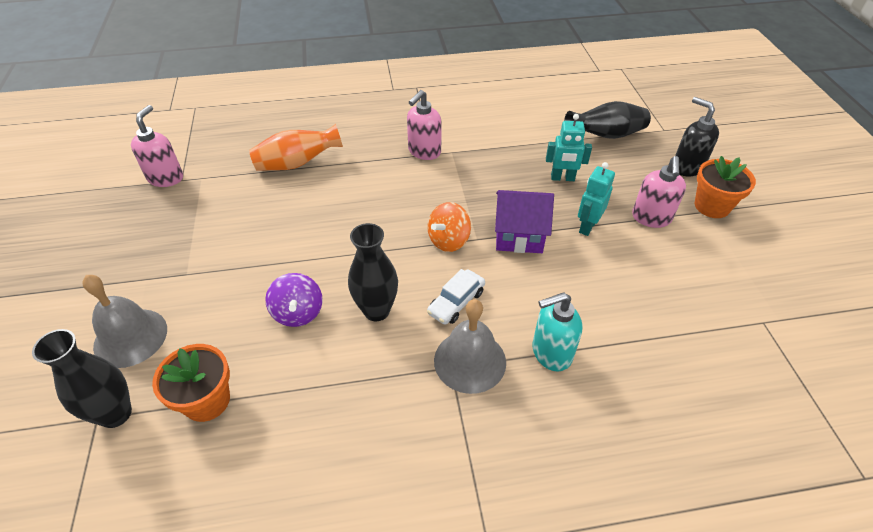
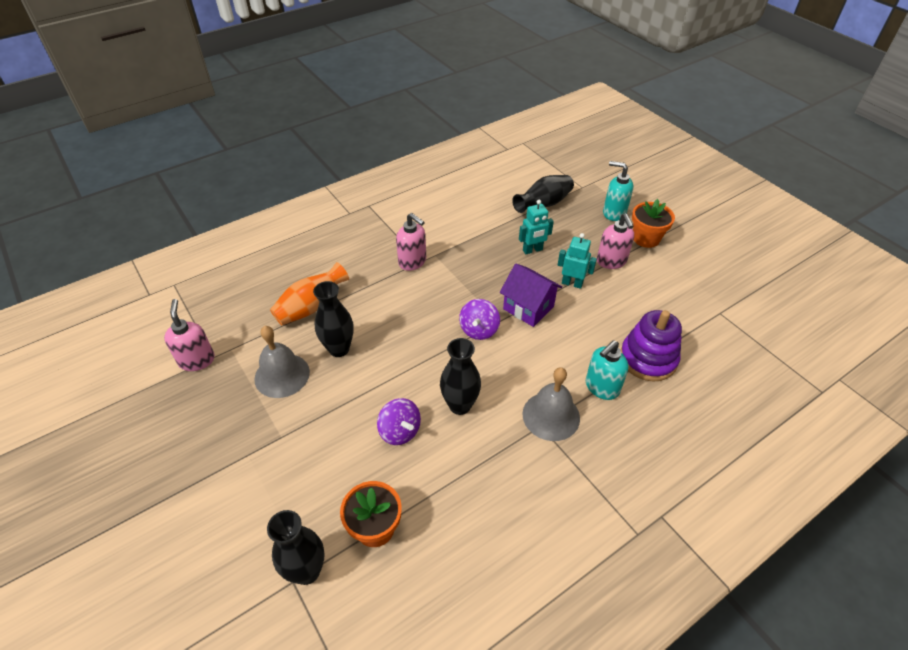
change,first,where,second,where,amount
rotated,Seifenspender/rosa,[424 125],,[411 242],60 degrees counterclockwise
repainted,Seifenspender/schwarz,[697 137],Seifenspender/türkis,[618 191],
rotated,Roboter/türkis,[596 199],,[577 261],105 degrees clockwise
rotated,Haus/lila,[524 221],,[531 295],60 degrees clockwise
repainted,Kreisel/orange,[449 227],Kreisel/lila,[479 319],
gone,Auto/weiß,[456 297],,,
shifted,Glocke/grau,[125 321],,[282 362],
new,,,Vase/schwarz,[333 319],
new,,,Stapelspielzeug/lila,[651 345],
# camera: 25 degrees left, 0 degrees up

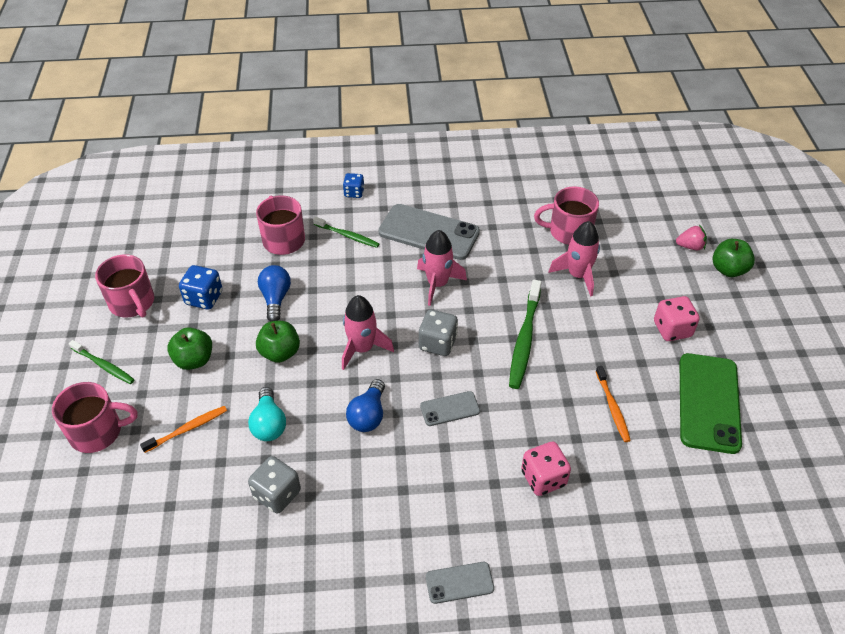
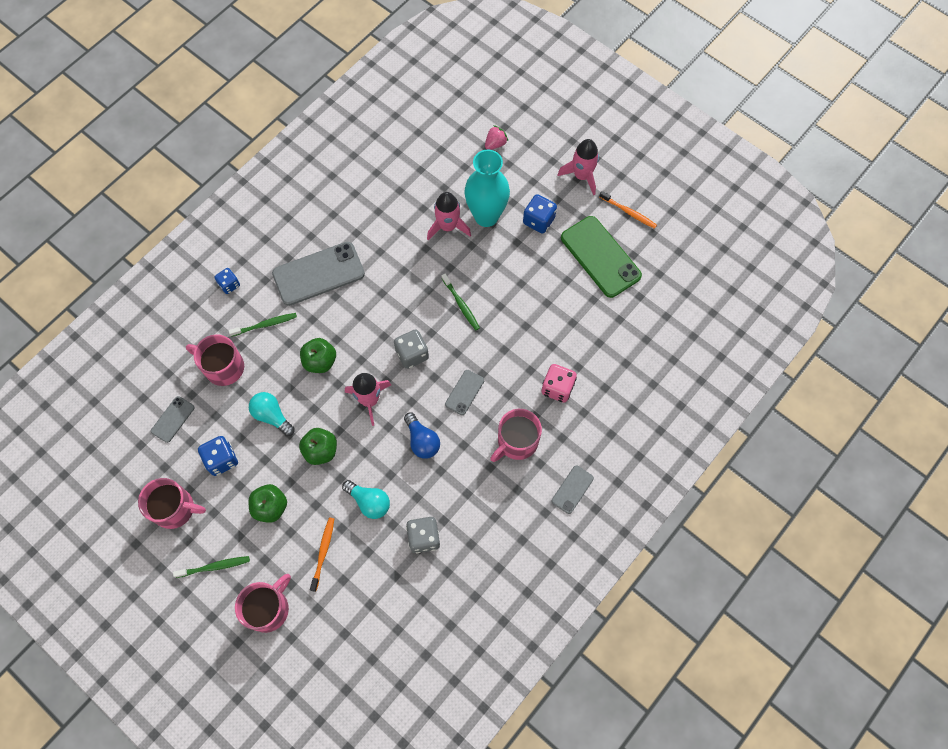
change,first,where,second,where,amount
shifted,Tasse/rosa,[566 215],,[516 435],
shifted,Rakete/rosa,[442 268],,[578 167],
shifted,Apfel/grün,[734 258],,[318 355],
repainted,Glühbirne/blau,[274 293],Glühbirne/türkis,[272 414],
scaled,Zahnbürste/grün,[525 334],,[461 302],x0.62
repainted,Spielwürfel/rosa,[677 318],Spielwürfel/blau,[540 214],
shifted,Zahnbürste/orange,[613 404],,[628 210],
new,,,Vase/türkis,[487 188],
new,,,Handy/grau,[173 419],
# camera: 45 degrees left, 20 degrees up

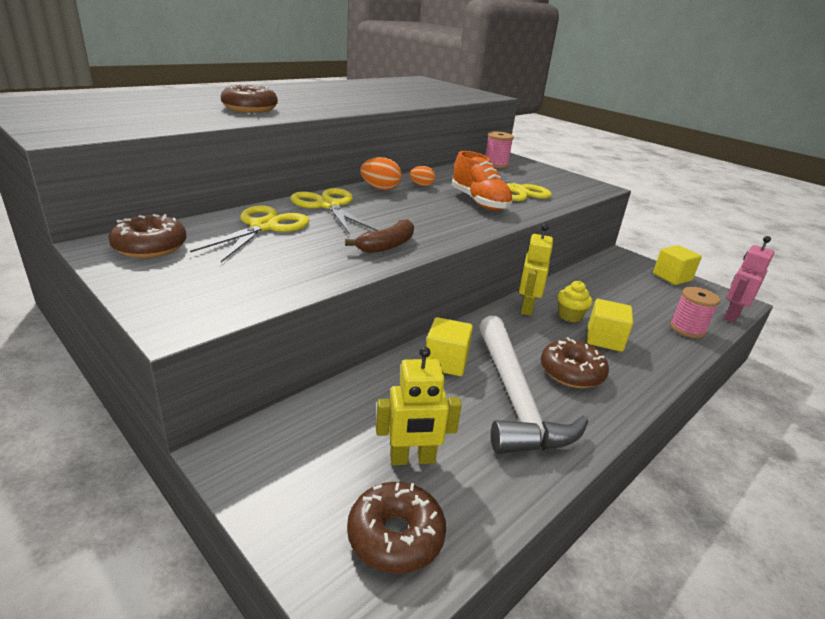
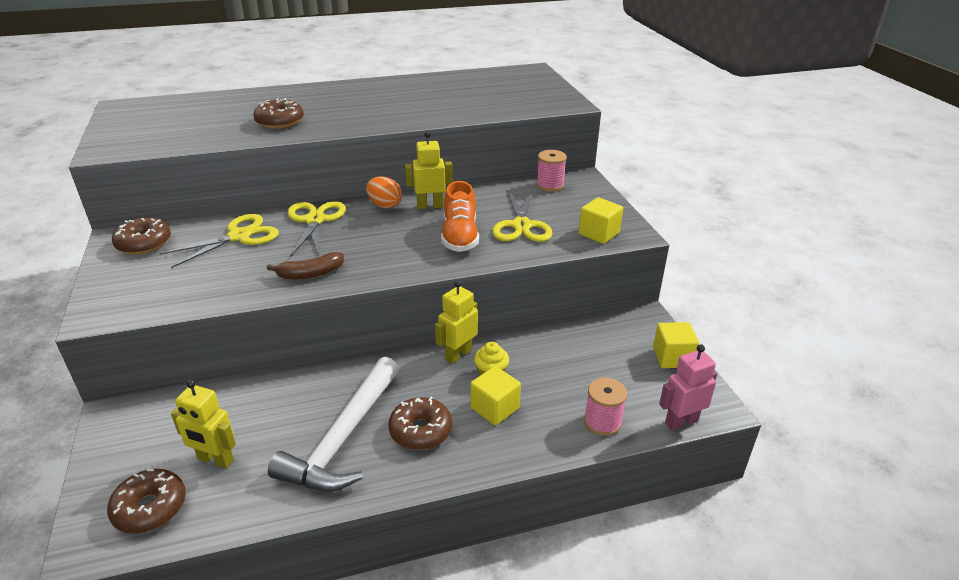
change,first,where,second,where,amount
swapped,Ei/orange,[422 176],Roboter/gelb,[428 170],
shifted,Kubus/gelb,[449 346],,[601 220],
# camera: 30 degrees right, 5 degrees up

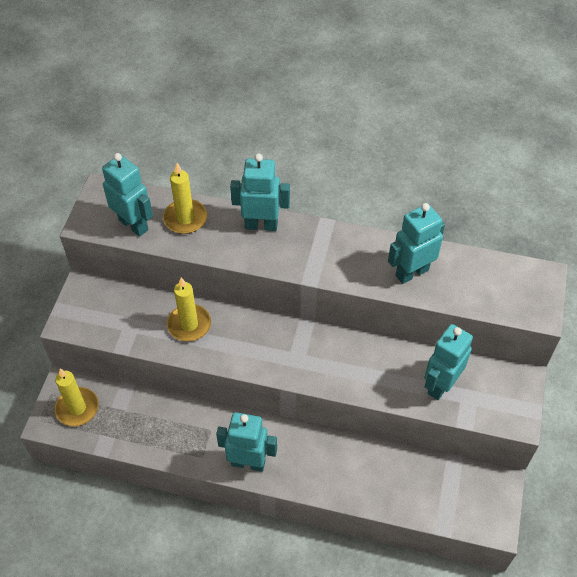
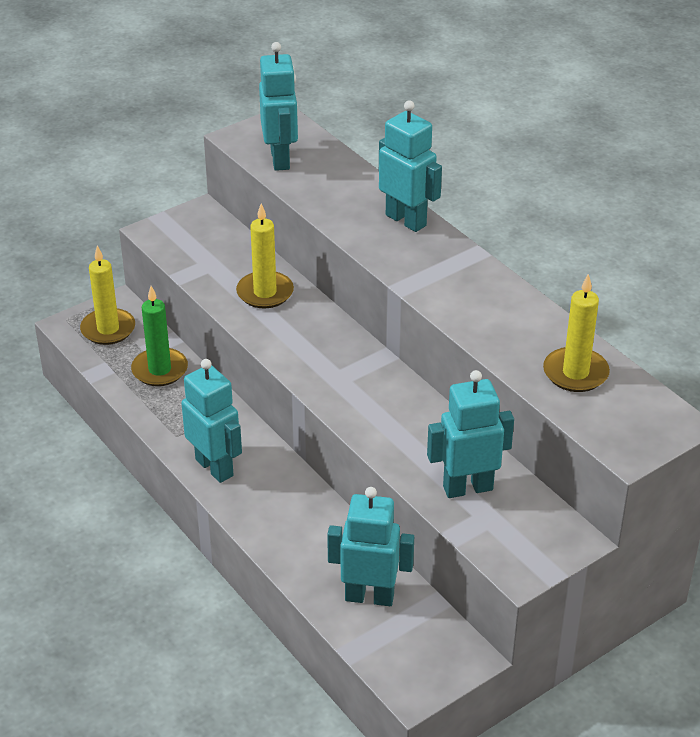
change,first,where,second,where,amount
shifted,Kerze/gelb,[185 198],,[576 333],
shifted,Roboter/türkis,[416 243],,[370 546],
new,,,Kerze/grün,[159 336],
# camera: 40 degrees right, 15 degrees down

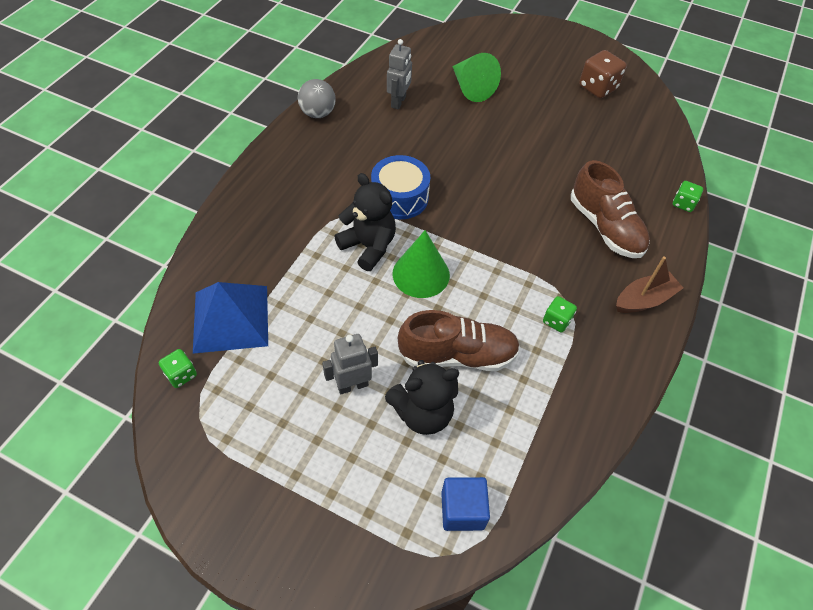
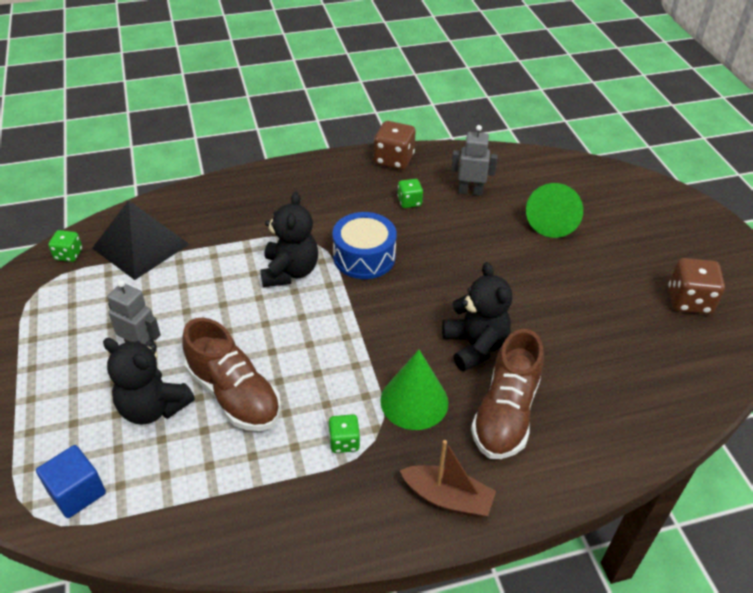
change,first,where,second,where,amount
rotated,Roboter/grau,[399 74],,[474 160],150 degrees counterclockwise
swapped,Ball/grau,[317 98],Spielwürfel/braun,[395 145],
shifted,Spielwürfel/grün,[688 196],,[410 193],
shifted,Kegel/grün,[421 264],,[414 390],
repainted,Pyramide/blau,[230 318],Pyramide/schwarz,[140 240],
new,,,Teddybär/schwarz,[477 316],
# camera: 50 degrees right, 10 degrees down

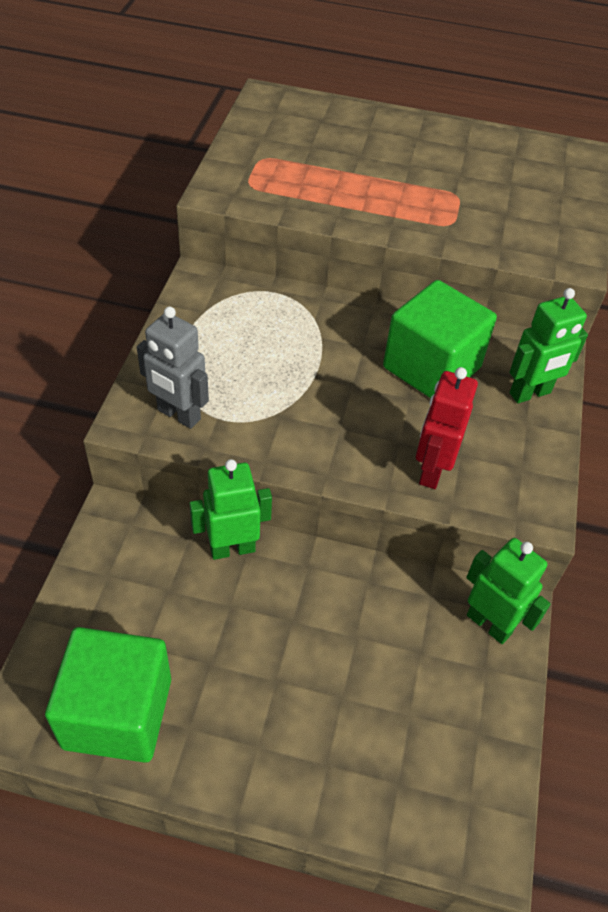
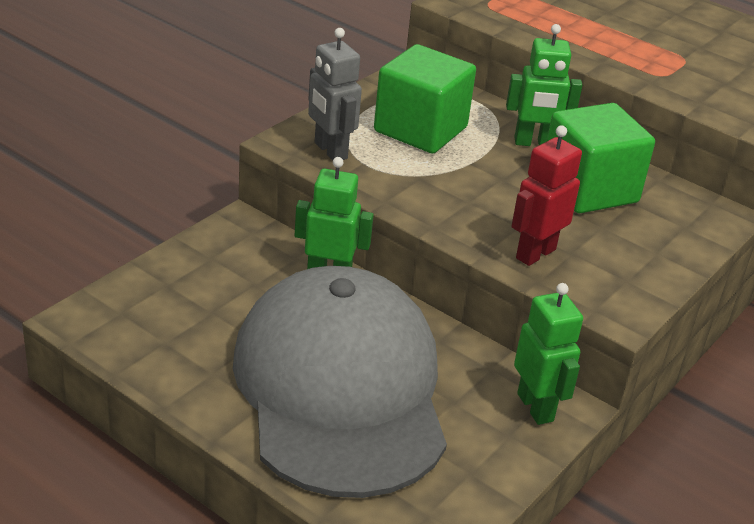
change,first,where,second,where,amount
shifted,Roboter/grün,[548 345],,[544 85],
shifted,Kubus/grün,[108 695],,[425 99],
new,,,Kappe/grau,[340 382],
# camera: 25 degrees right, 15 degrees down

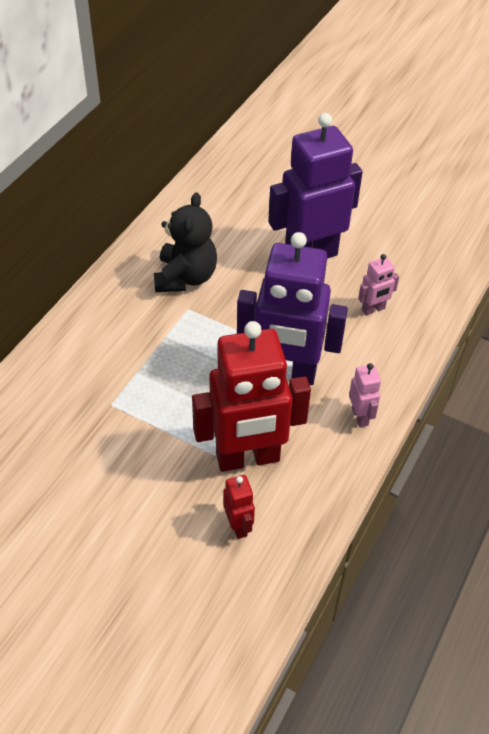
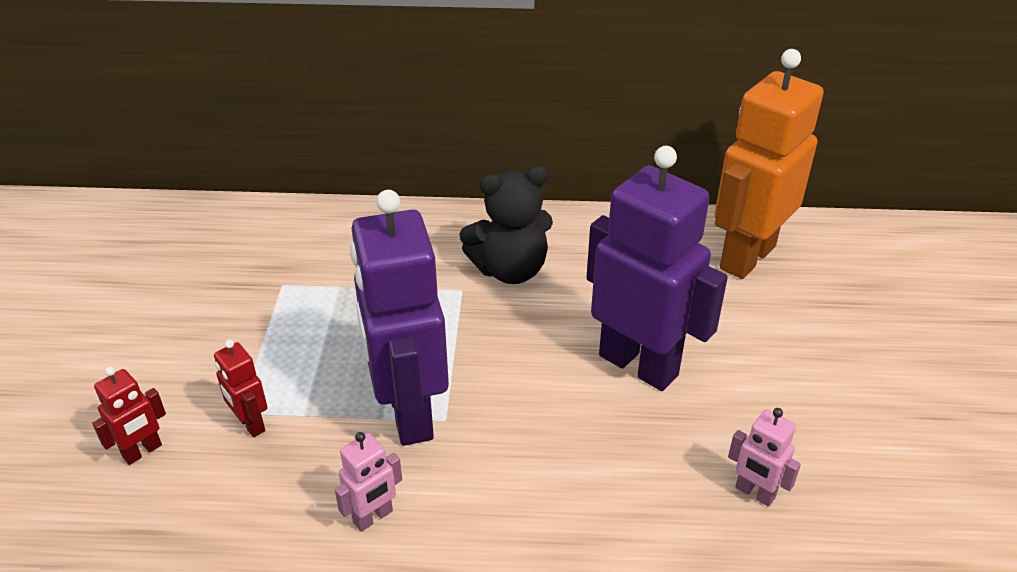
change,first,where,second,where,amount
shifted,Roboter/rosa,[378 284],,[764 457],
scaled,Roboter/rot,[251 396],,[240 388],x0.43
new,,,Roboter/orange,[769 164],
# camera: 65 degrees right, 10 degrees down

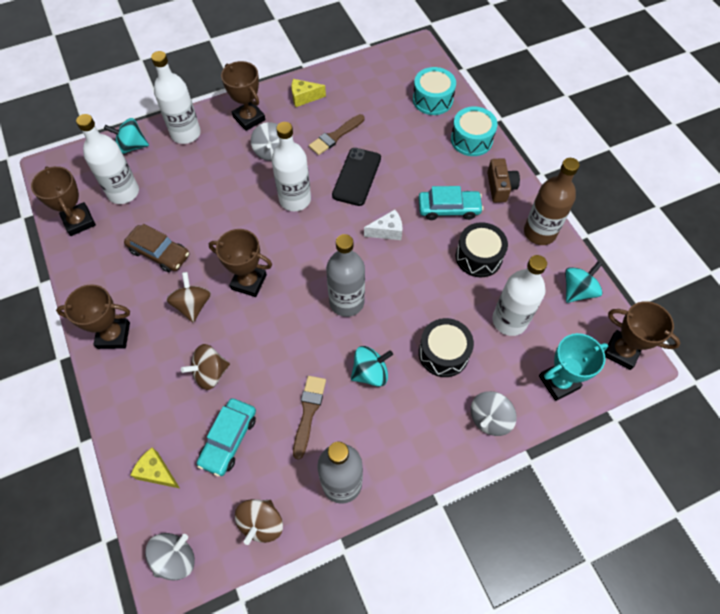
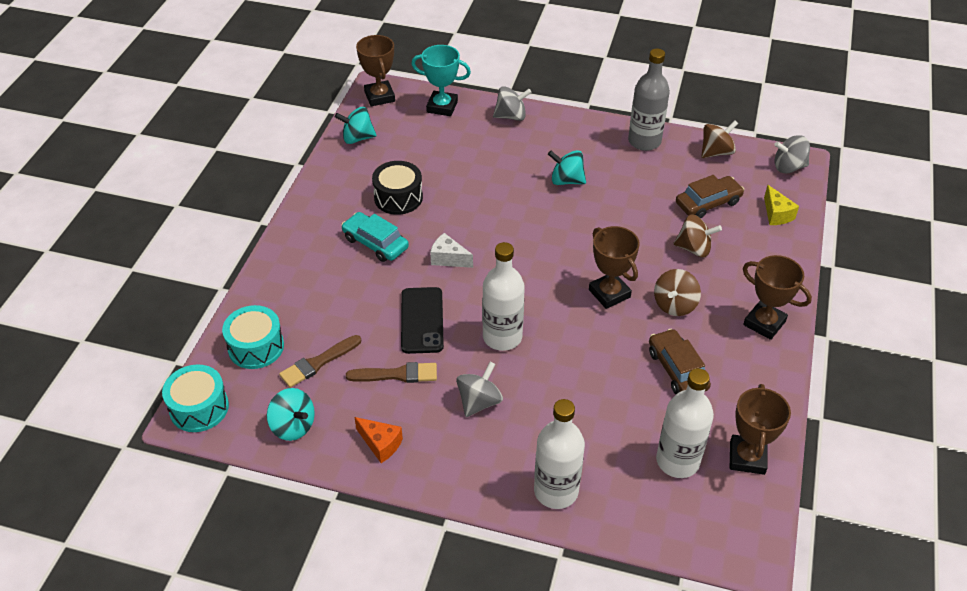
change,first,where,second,where,amount
gone,Pokal/braun,[243 96],,,
repainted,Käse/gelb,[309 93],Käse/orange,[378 440],
shifted,Trommel/türkis,[474 131],,[195 398],
shifted,Kreisel/türkis,[126 136],,[291 414],
rotated,Handy/schwarz,[356 177],,[422 320],60 degrees counterclockwise
gone,Kamera/braun,[503 180],,,
gone,Flasche/braun,[552 201],,,
gone,Flasche/grau,[345 275],,,
gone,Flasche/weiß,[519 295],,,
gone,Trommel/schwarz,[446 347],,,
shifted,Pinsel/braun,[309 418],,[320 361],
repainted,Auto/türkis,[226 437],Auto/braun,[710 196],
# camera: 140 degrees left, 15 degrees down

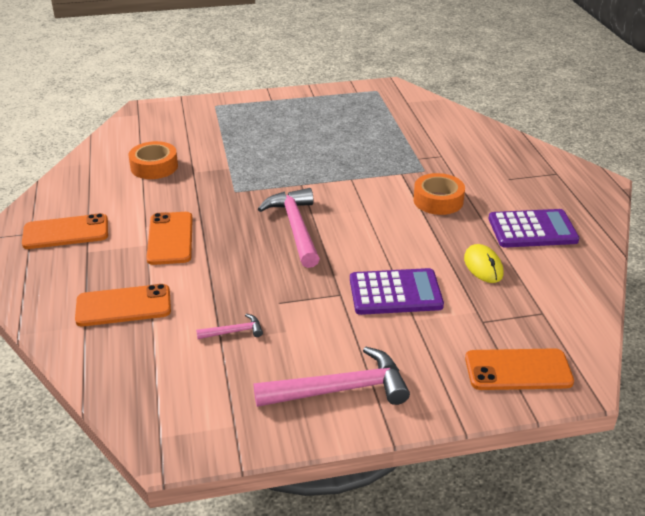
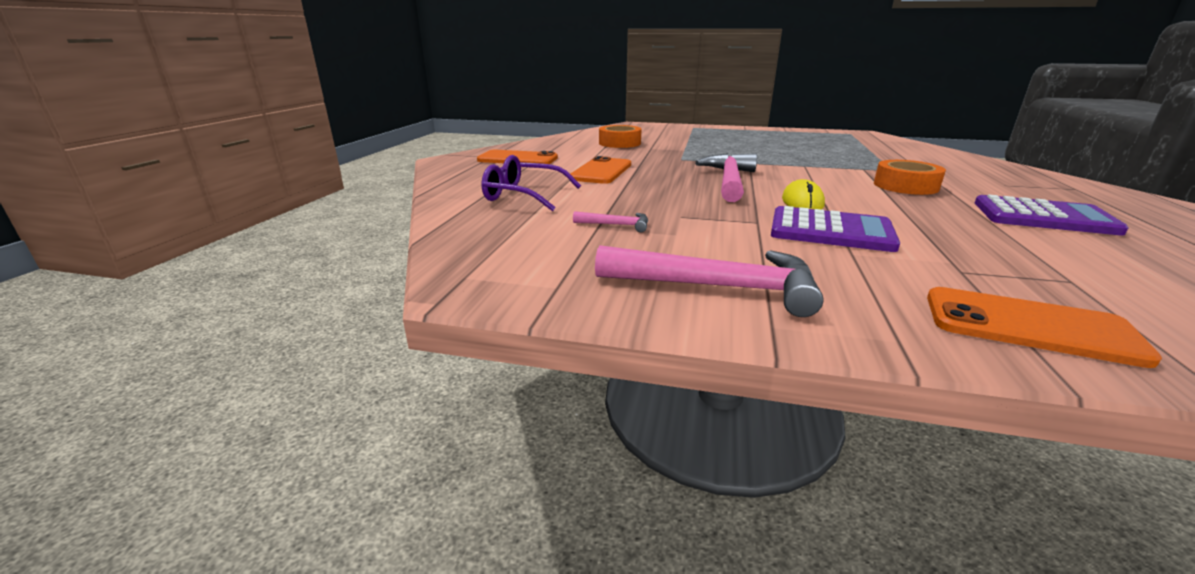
change,first,where,second,where,amount
shifted,Computermaus/gelb,[484 263],,[803 194],
swapped,Handy/orange,[123 305],Brille/lila,[531 183],
# camera: 25 degrees right, 10 degrees down

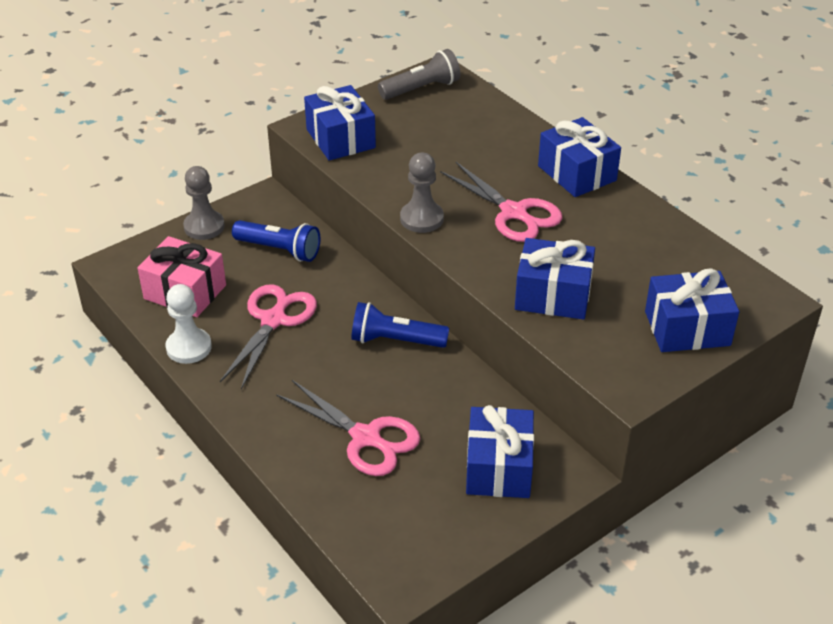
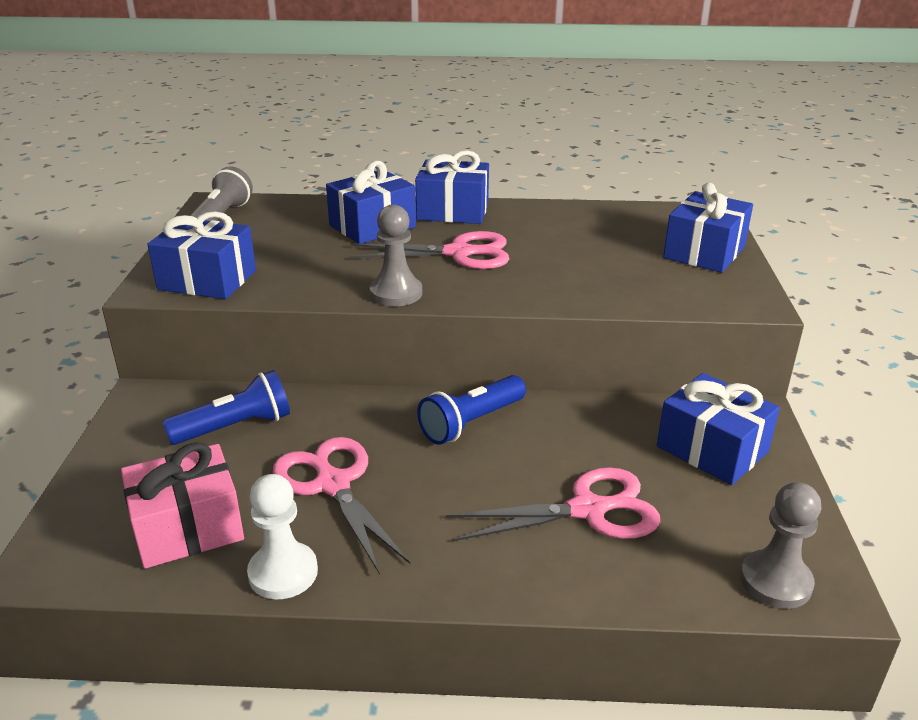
change,first,where,second,where,amount
shifted,Bauer/grau,[204 203],,[780 545],
shifted,Geschenk/blau,[555 279],,[371 202],
# camera: 50 degrees left, 10 degrees down

